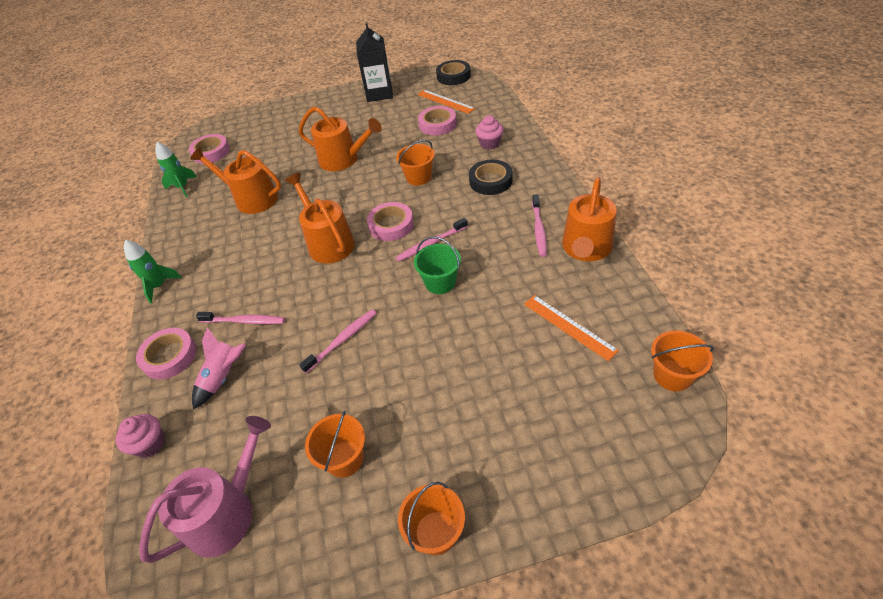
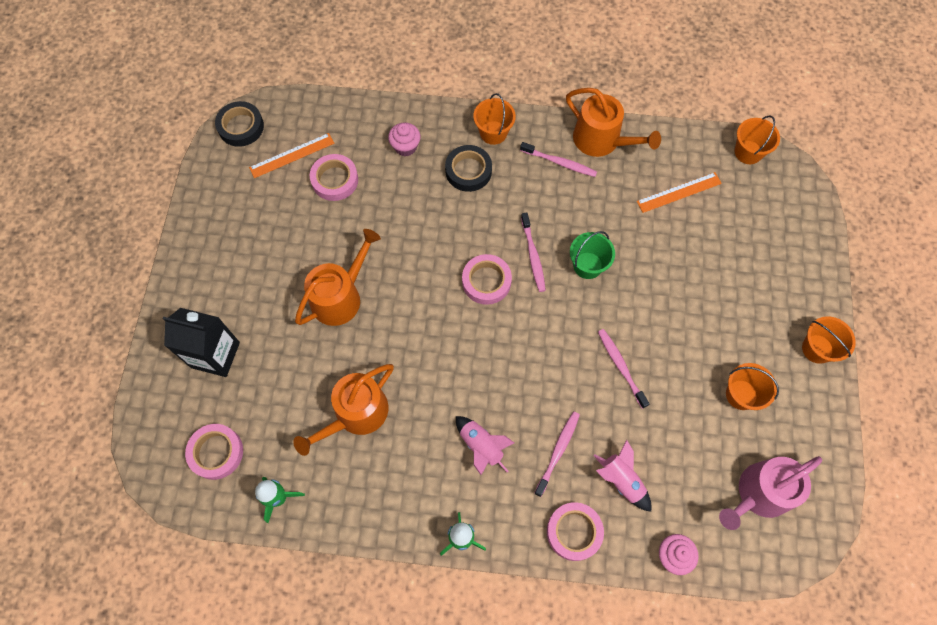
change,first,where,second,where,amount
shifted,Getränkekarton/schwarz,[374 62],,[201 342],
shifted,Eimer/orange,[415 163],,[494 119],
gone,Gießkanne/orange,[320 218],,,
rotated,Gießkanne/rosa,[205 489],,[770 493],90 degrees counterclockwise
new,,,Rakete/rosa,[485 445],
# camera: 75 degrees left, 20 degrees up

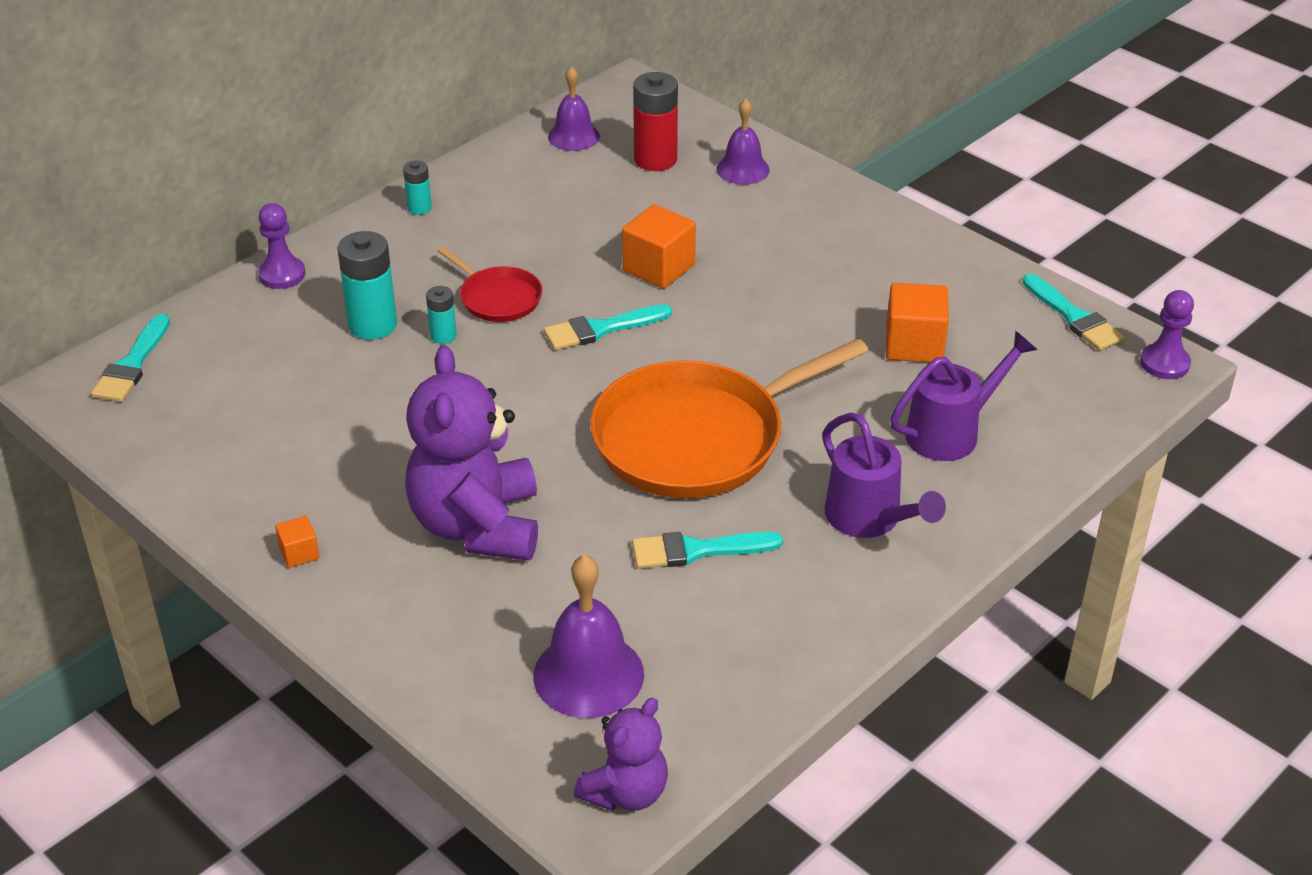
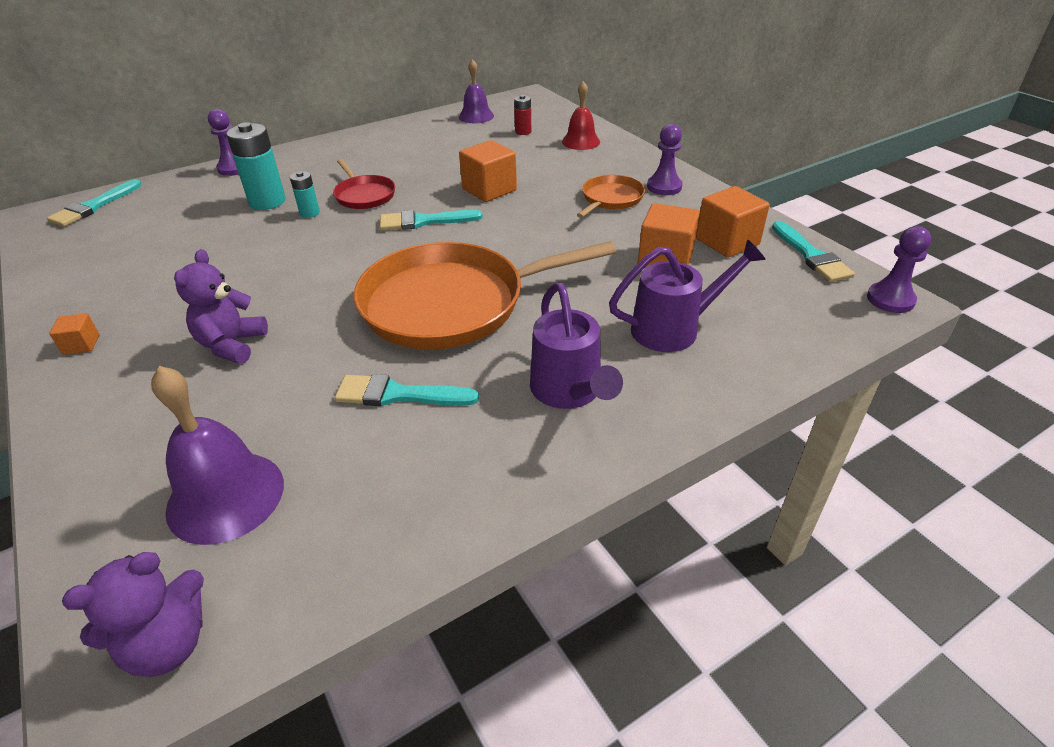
change,first,where,second,where,amount
scaled,Batterie/rot,[655 121],,[522 115],x0.54
repainted,Glocke/lila,[743 142],Glocke/rot,[581 115],
gone,Batterie/türkis,[417 188],,,
scaled,Teddybär/lila,[471 453],,[221 306],x0.56
new,,,Bauer/lila,[665 159],
new,,,Pfanne/orange,[611 196],
new,,,Kubus/orange,[733 221],
# camera: 15 degrees right, 0 degrees up

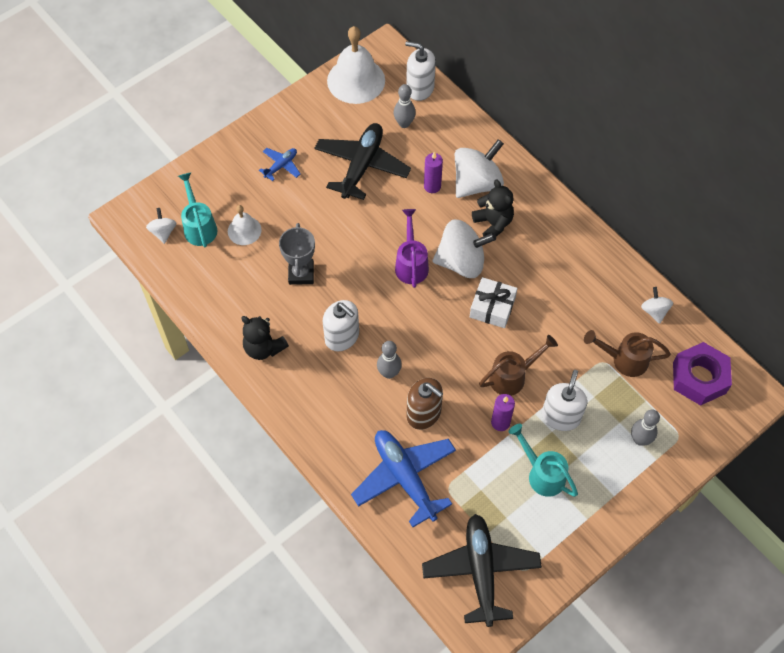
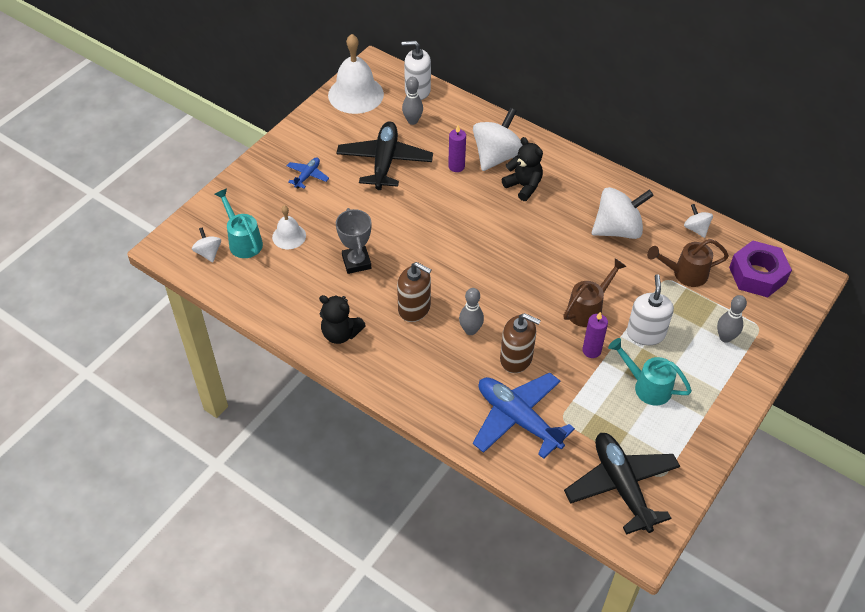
change,first,where,second,where,amount
gone,Gießkanne/lila,[412 248],,,
shifted,Kreisel/weiß,[464 248],,[623 213],
gone,Geschenk/weiß,[494 302],,,
repainted,Seifenspender/weiß,[341 325],Seifenspender/braun,[414 292],
# camera: 15 degrees left, 10 degrees down

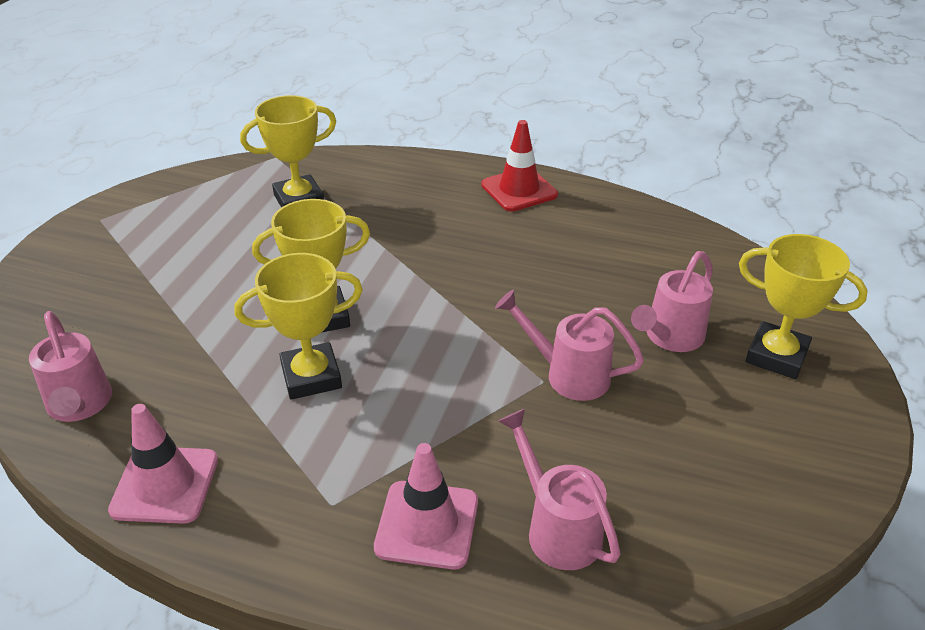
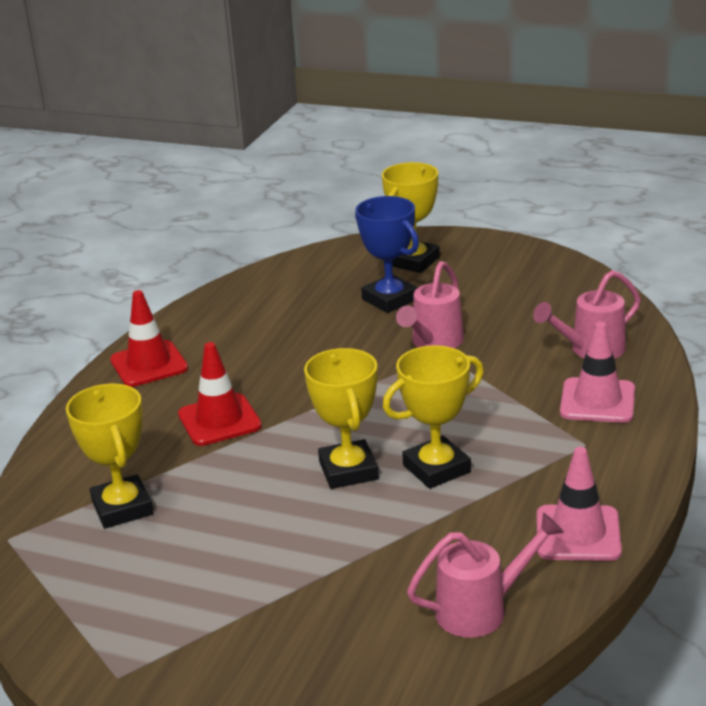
change,first,where,second,where,amount
swapped,Gießkanne/rosa,[672 301],Pokal/blau,[387 254],
rotated,Pokal/gelb,[298 326],,[433 417],75 degrees clockwise
new,,,Leitkegel/rot,[220 394],
# camera: 85 degrees left, 10 degrees down

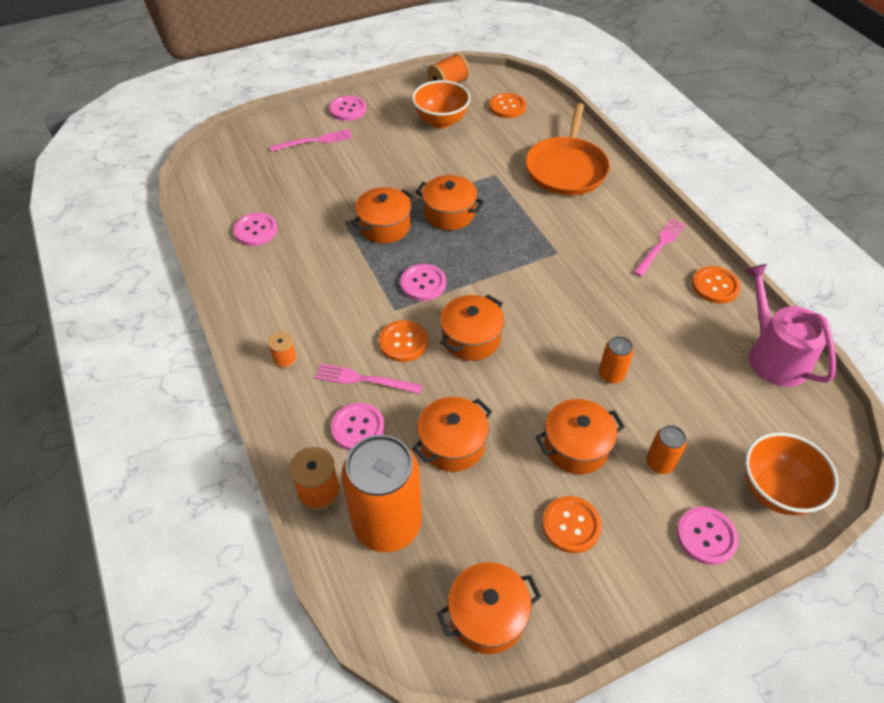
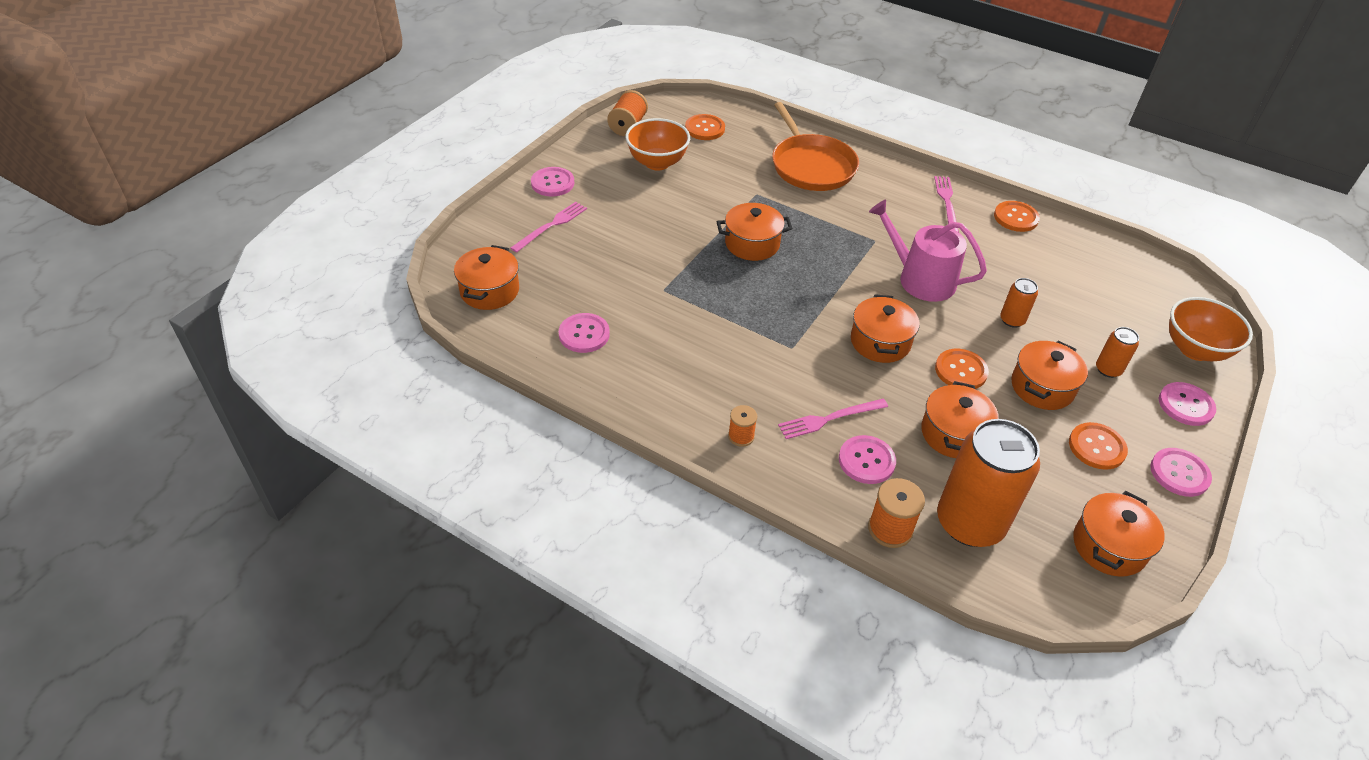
change,first,where,second,where,amount
shifted,Kochtopf/orange,[383 215],,[486 277],
shifted,Knopf/rosa,[423 282],,[1181 472],
shifted,Gießkanne/rosa,[790 325],,[928 251],
shifted,Knopf/orange,[403 341],,[962 369],
# camera: 35 degrees left, 5 degrees down

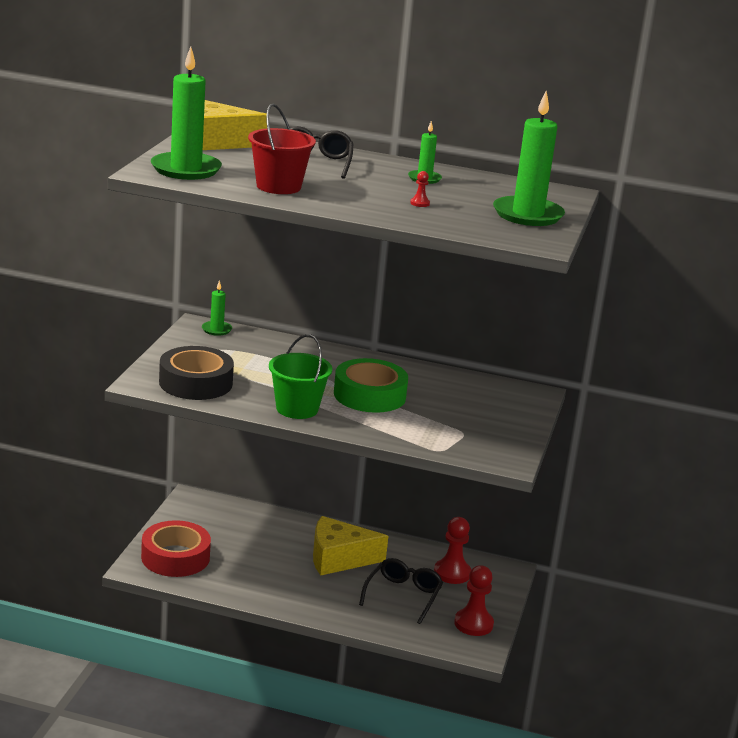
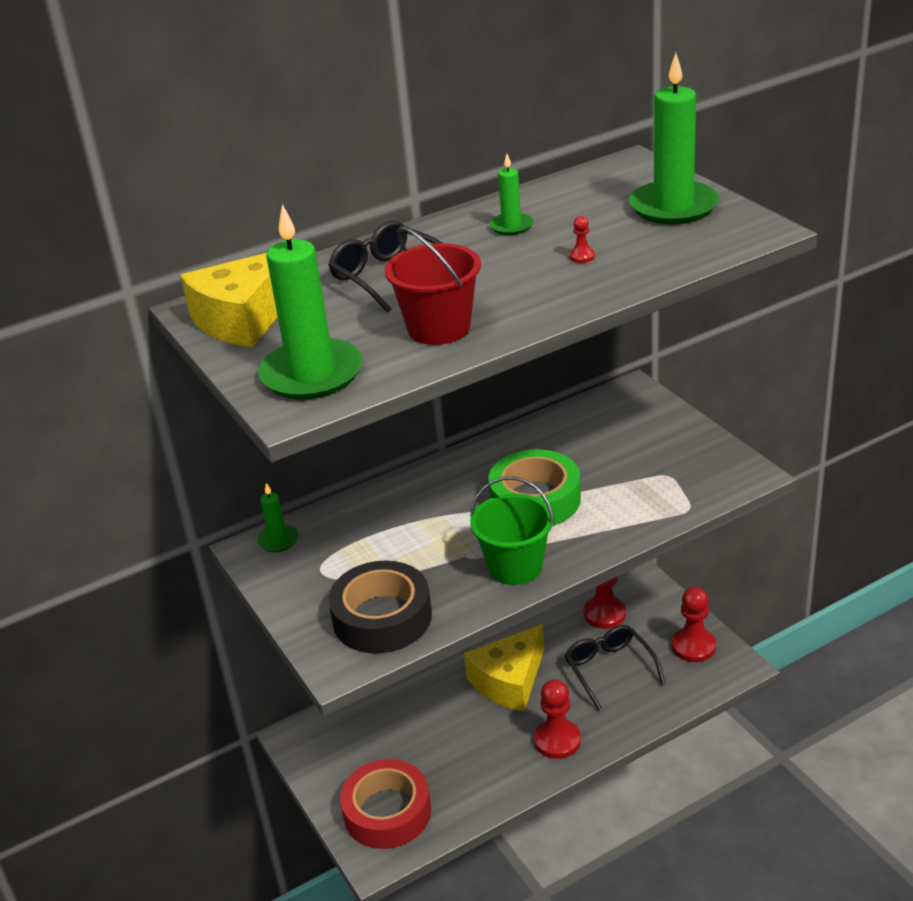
change,first,where,second,where,amount
new,,,Bauer/rot,[557 719],
# camera: 40 degrees left, 10 degrees up

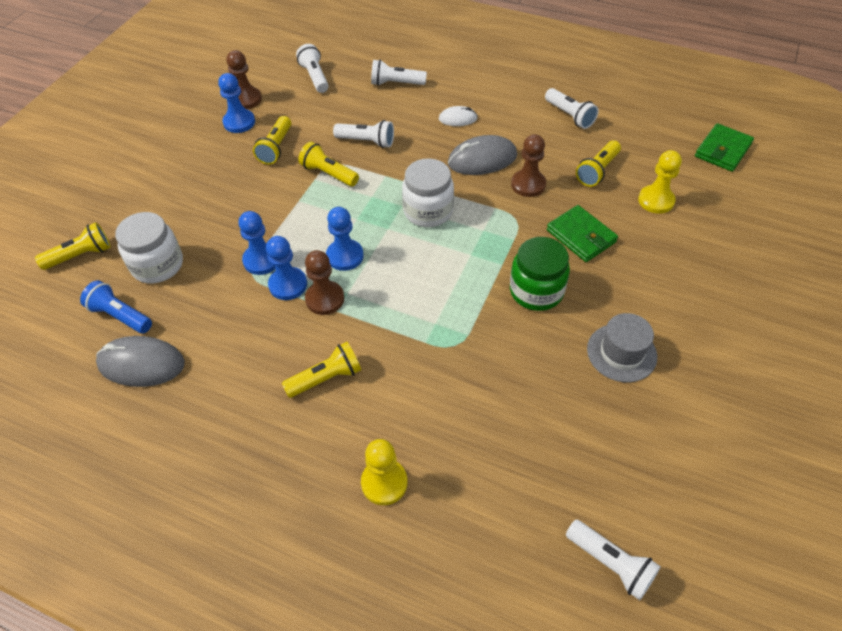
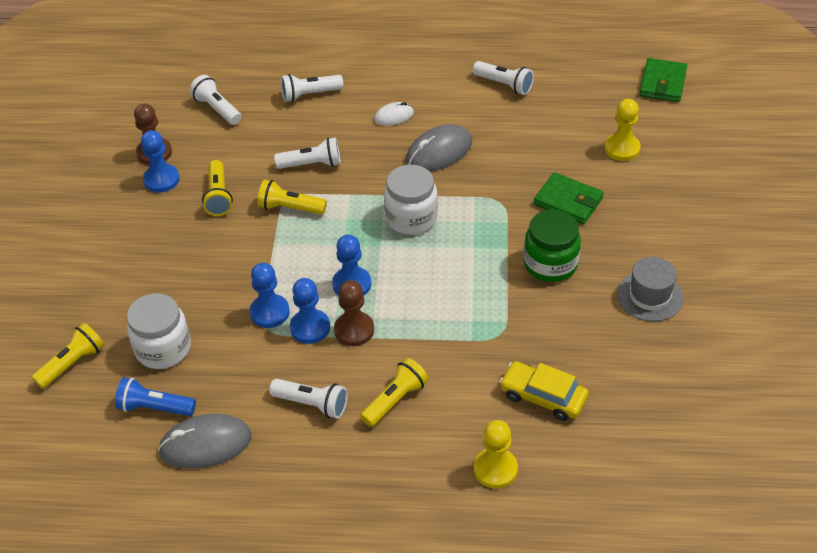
change,first,where,second,where,amount
gone,Bauer/braun,[528 165],,,
gone,Taschenlampe/gelb,[598 163],,,
shifted,Taschenlampe/weiß,[613 560],,[308 399],
new,,,Auto/gelb,[544 391],
# camera: 20 degrees left, 5 degrees down

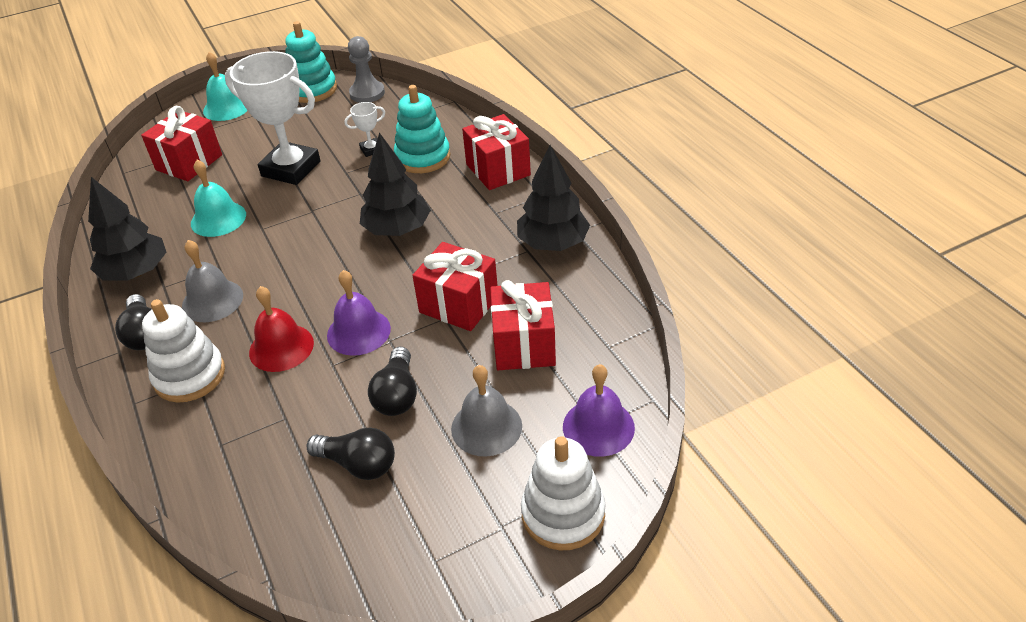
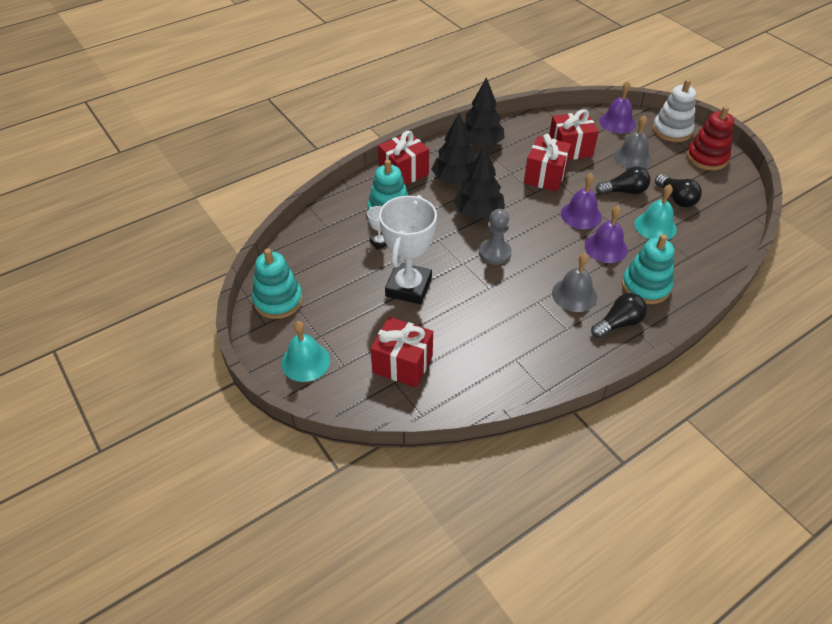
change,first,where,second,where,amount
shifted,Bauer/grau,[366 69],,[495 237],
shifted,Glocke/türkis,[218 198],,[655 212],
shifted,Baum/schwarz,[127 229],,[453 148],
repainted,Glocke/rot,[281 329],Glocke/lila,[606 234],
repainted,Stapelspielzeug/weiß,[183 351],Stapelspielzeug/türkis,[648 269],
rotated,Glühbirne/schwarz,[351 453],,[678 190],135 degrees clockwise
new,,,Stapelspielzeug/rot,[710 138],
# camera: 100 degrees left, 5 degrees up

